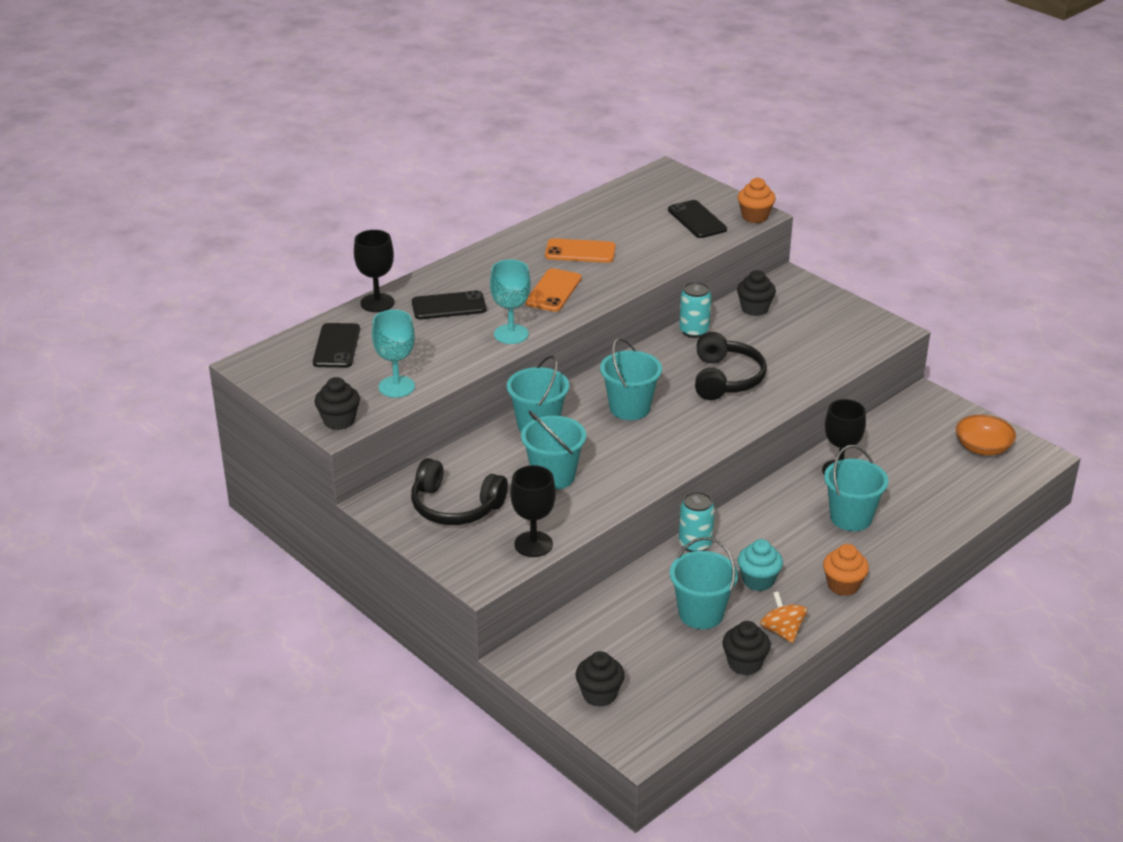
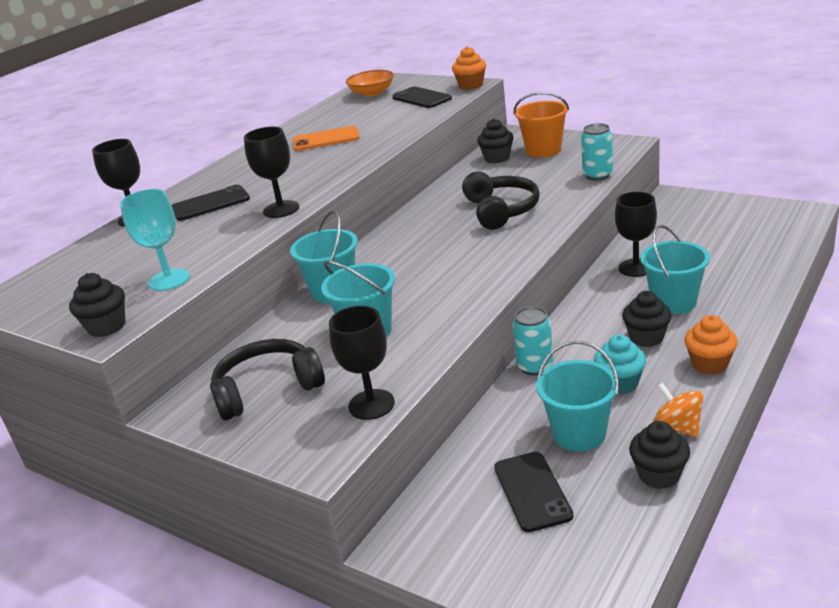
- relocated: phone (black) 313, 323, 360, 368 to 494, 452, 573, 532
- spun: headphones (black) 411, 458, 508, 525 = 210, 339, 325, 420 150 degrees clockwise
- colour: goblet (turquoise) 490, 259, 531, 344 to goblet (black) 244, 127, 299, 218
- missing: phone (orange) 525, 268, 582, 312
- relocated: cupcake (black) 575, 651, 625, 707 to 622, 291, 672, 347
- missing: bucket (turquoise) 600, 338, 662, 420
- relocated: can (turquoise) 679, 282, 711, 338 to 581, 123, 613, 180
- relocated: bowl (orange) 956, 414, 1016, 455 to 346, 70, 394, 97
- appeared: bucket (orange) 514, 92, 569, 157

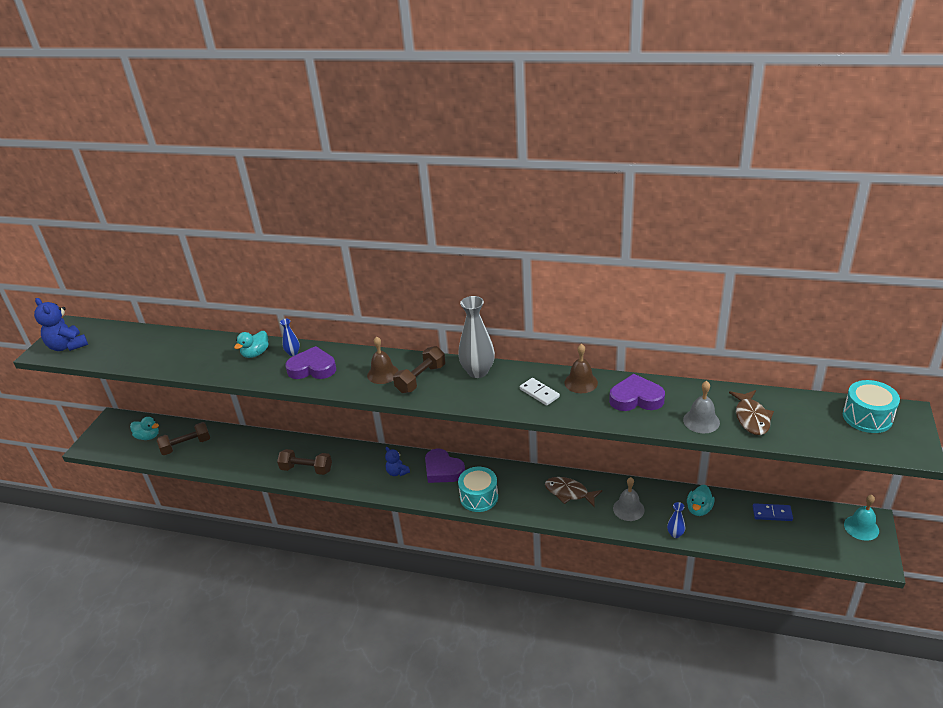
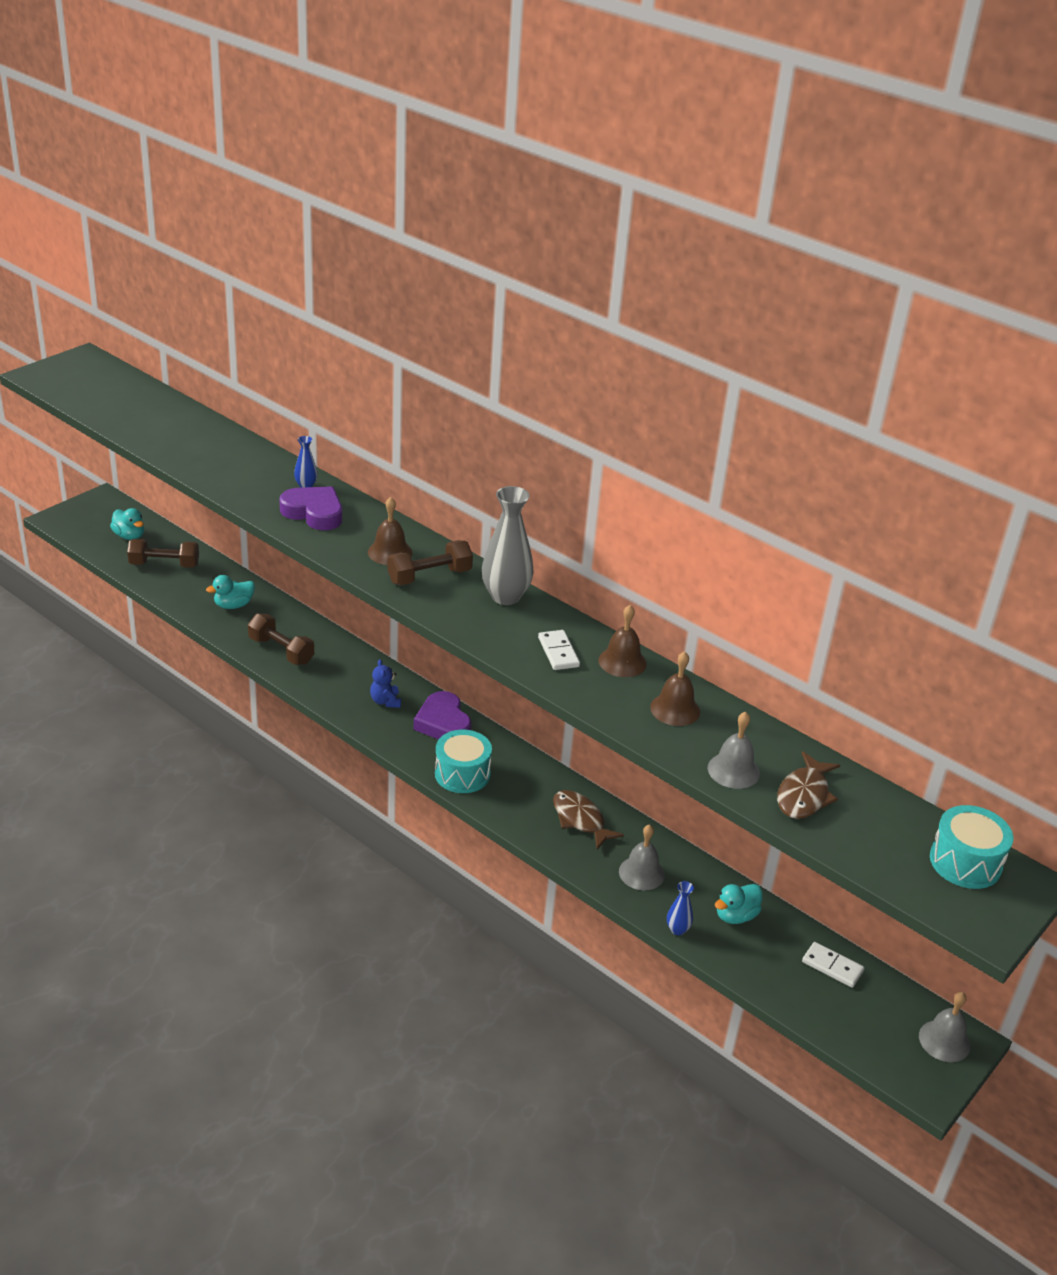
- missing: teddy bear (blue) 34, 298, 88, 351
- relocated: duck (turquoise) 234, 331, 268, 358 to 206, 575, 255, 609
- exchanged: heart (purple) 609, 374, 665, 411 to bell (brown) 650, 651, 700, 726
- colour: domino (blue) 753, 503, 793, 521 to domino (white) 802, 942, 864, 988
- colour: bell (turquoise) 844, 495, 879, 541 to bell (grey) 919, 992, 970, 1062

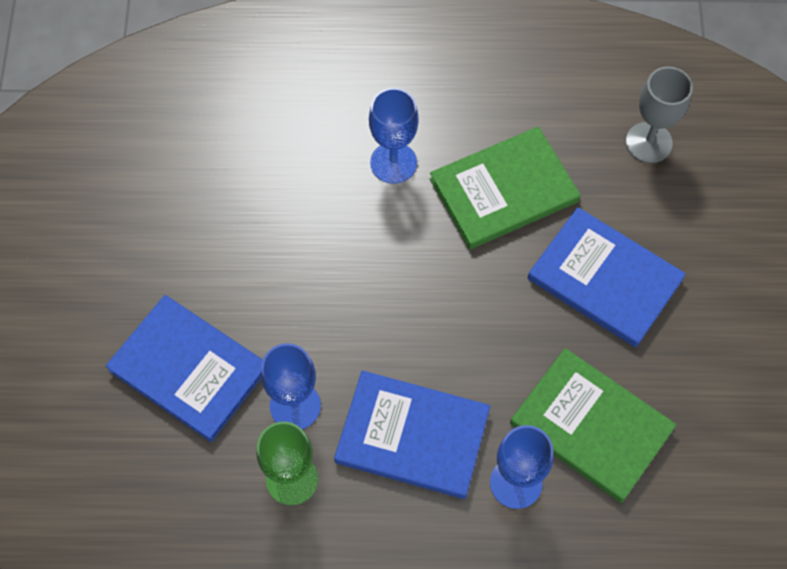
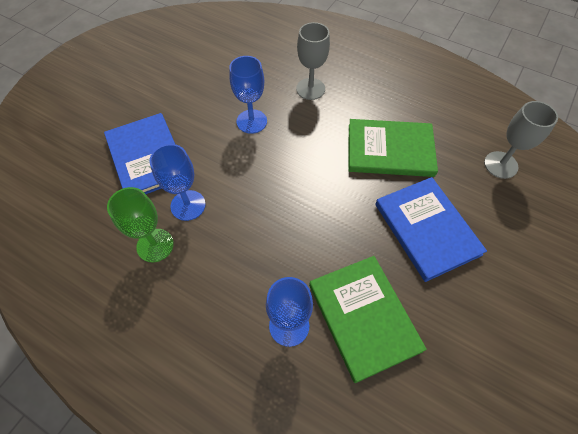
- missing: book (blue) 334, 371, 490, 499
- relocated: goblet (blue) 369, 88, 418, 184 to 229, 56, 267, 134
- appeared: goblet (grey) 296, 22, 330, 100

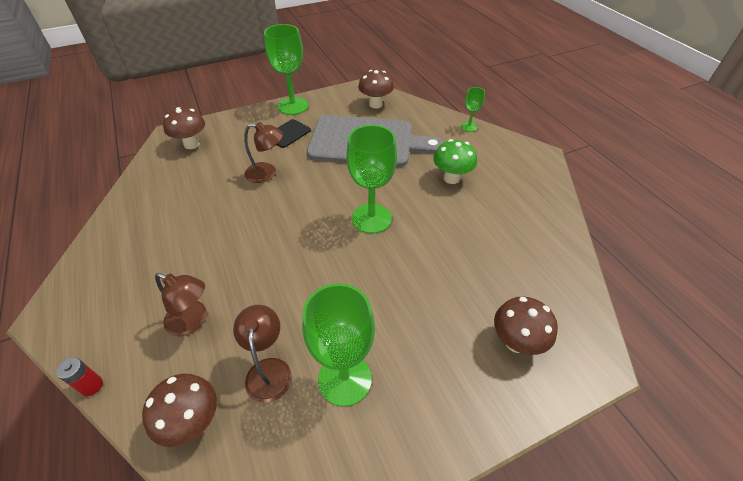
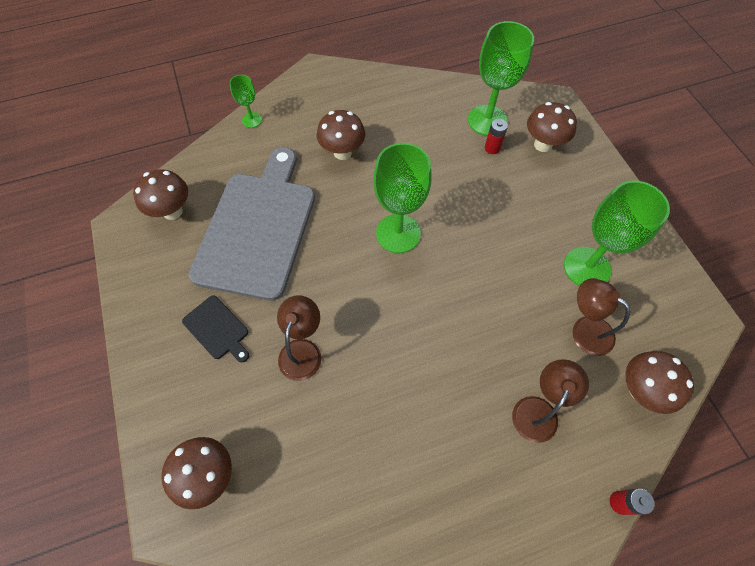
- spun: lamp (brown) 233, 305, 292, 403 = 573, 278, 630, 356 45 degrees clockwise
- relocated: goblet (green) 264, 24, 308, 115 to 468, 21, 534, 136
- colour: mushroom (green) 433, 139, 477, 184 to mushroom (brown) 317, 110, 365, 160
- appeared: battery (red) 485, 119, 508, 154

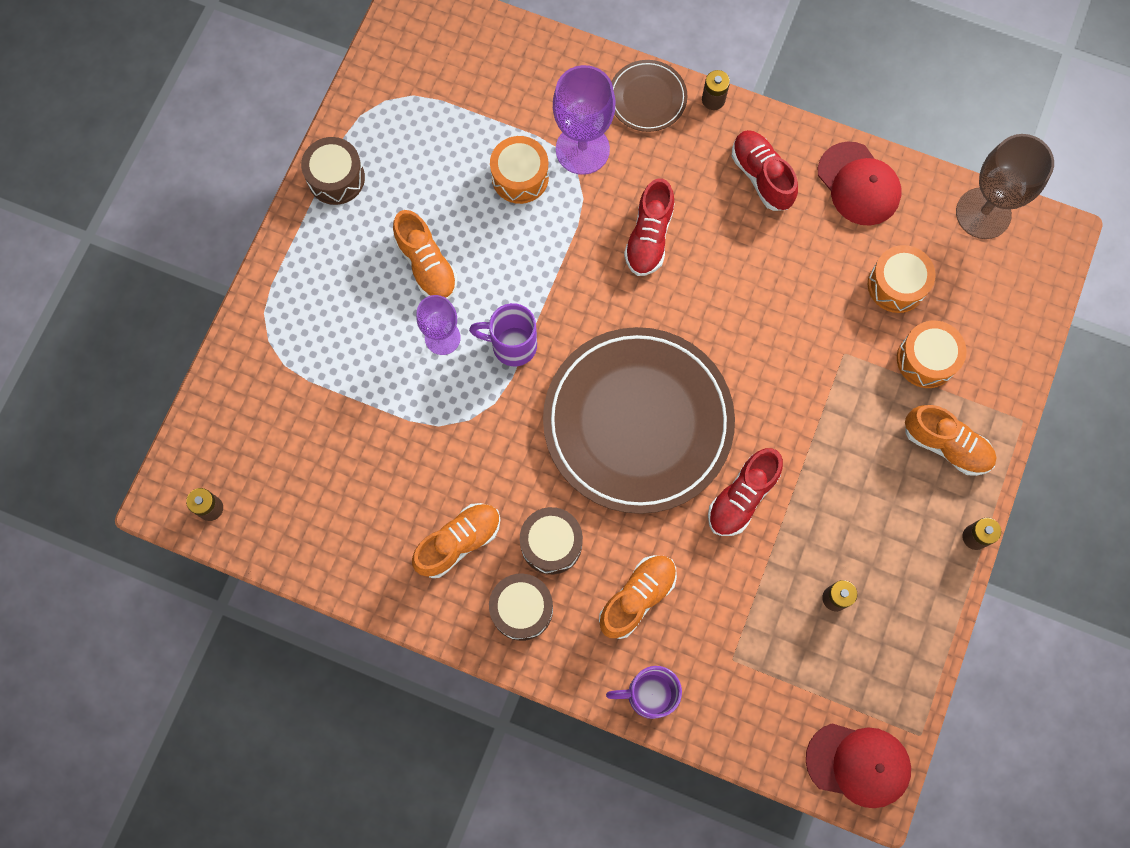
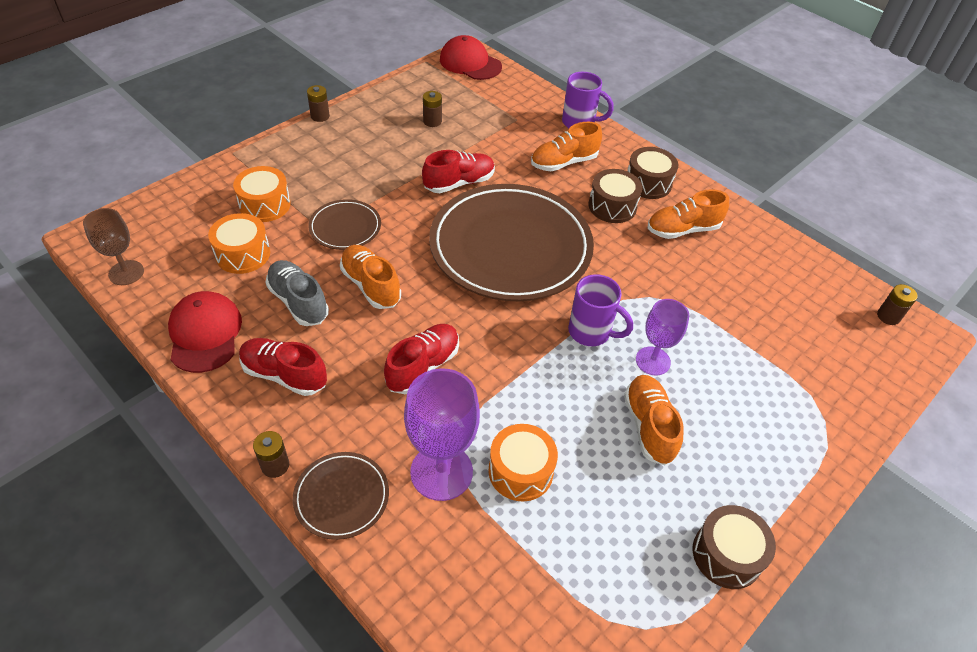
- spun: shoe (red) 732, 130, 798, 211 = 239, 338, 327, 396 120 degrees clockwise
- relocated: shoe (orange) 905, 405, 997, 476 to 340, 245, 401, 309
- size: goblet (brown) 956, 134, 1054, 239 = 83, 208, 144, 285 x0.64
- appeared: shoe (grey) 265, 260, 329, 326
- appeared: plate (brown) 308, 199, 381, 250

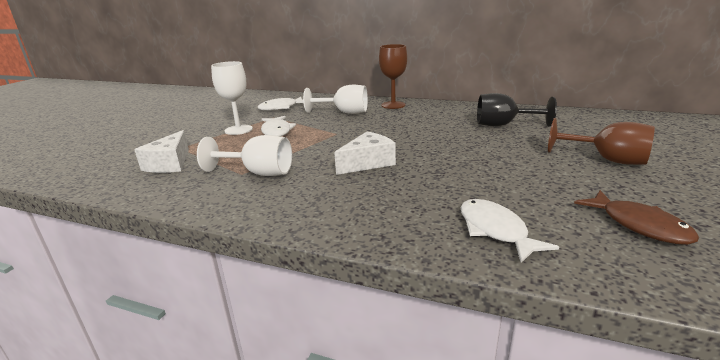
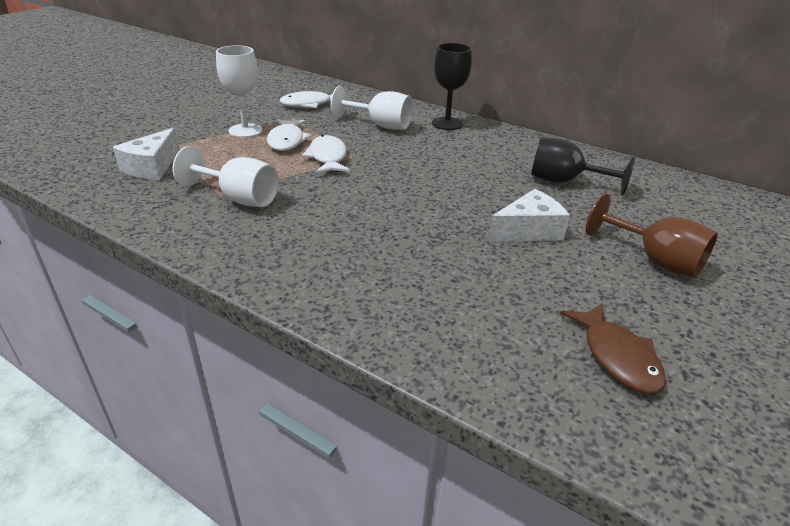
- relocated: cheese (white) 334, 132, 396, 175 to 488, 189, 570, 242
- colour: goblet (brown) 379, 44, 407, 109 to goblet (black) 432, 43, 472, 130
- relocated: fish (white) 460, 199, 559, 263 to 302, 135, 350, 174

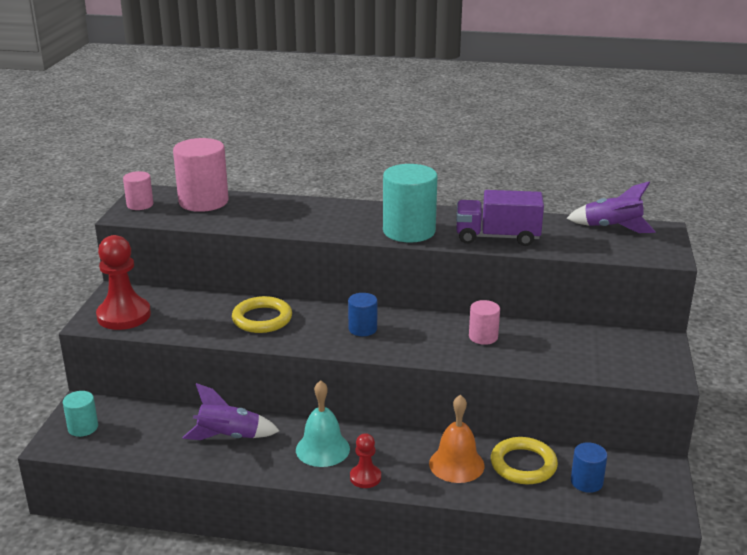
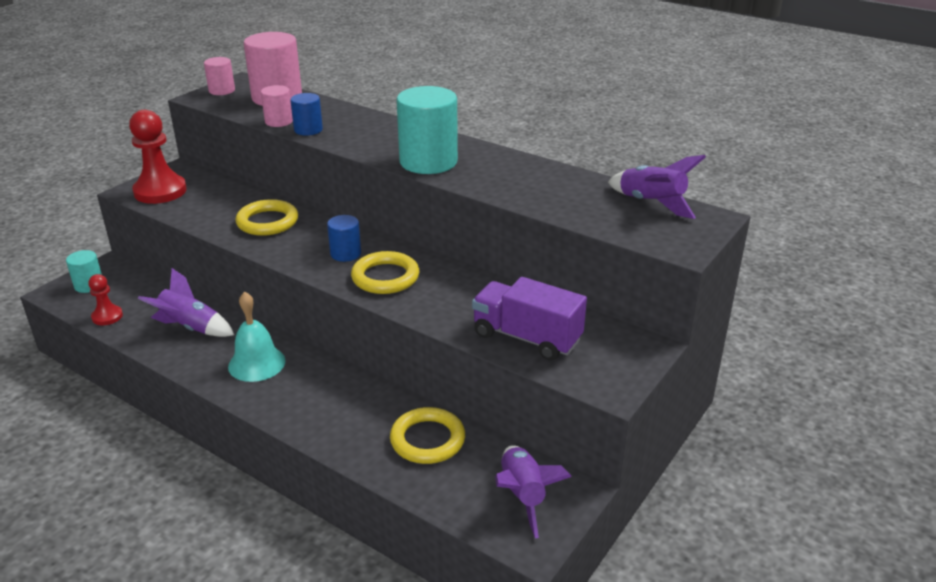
- relocated: pawn (red) 350, 433, 381, 488 to 88, 274, 123, 325
- missing: bell (orange) 429, 395, 485, 483
- relocated: truck (purple) 456, 190, 544, 246 to 472, 277, 587, 361
- relocated: cylinder (pink) 469, 300, 500, 345 to 261, 85, 293, 127
- relocated: cylinder (blue) 571, 442, 607, 493 to 290, 93, 323, 135
- appeared: ring (yellow) 351, 251, 419, 294
- appeared: rocket (purple) 495, 445, 572, 539

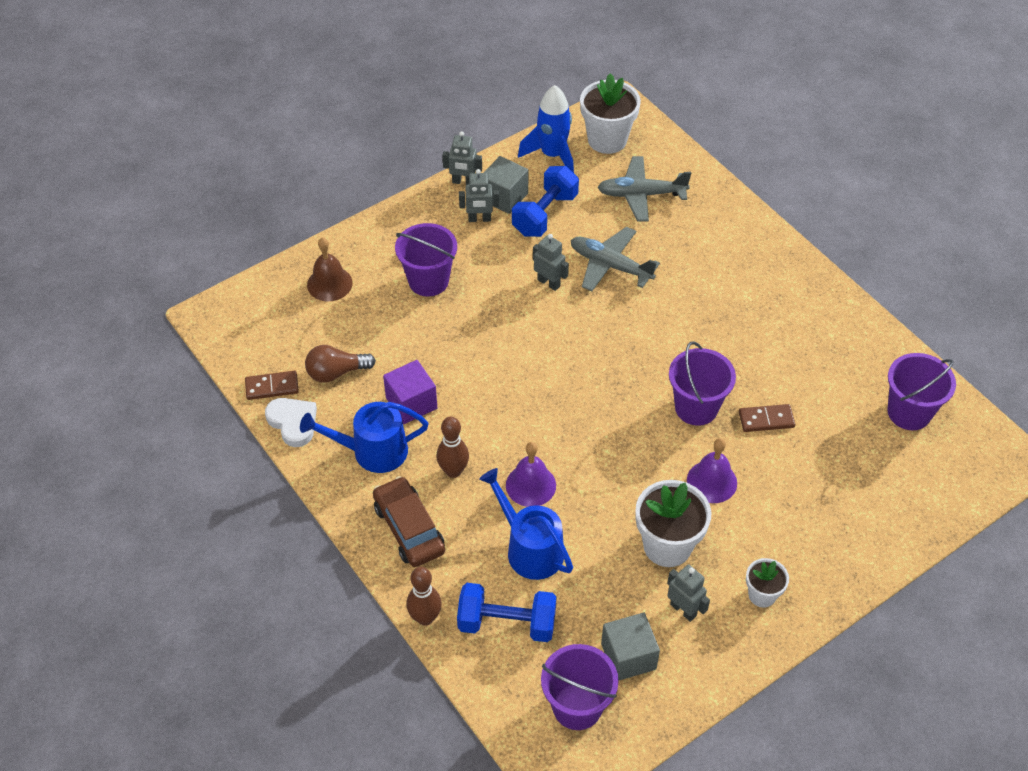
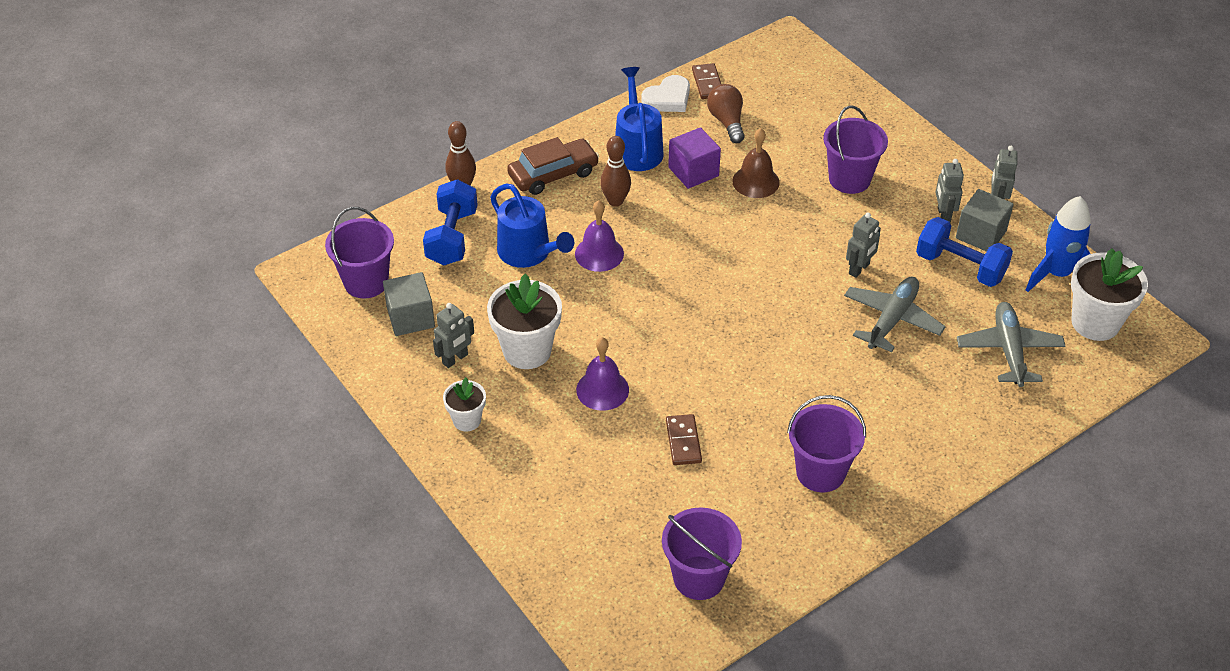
- relocated: bell (brown) 307, 237, 353, 301 to 732, 128, 780, 198
- spun: watering can (blue) 479, 468, 573, 580 = 490, 184, 574, 268 90 degrees clockwise
- relocated: bucket (purple) 669, 342, 736, 426 to 787, 395, 866, 492

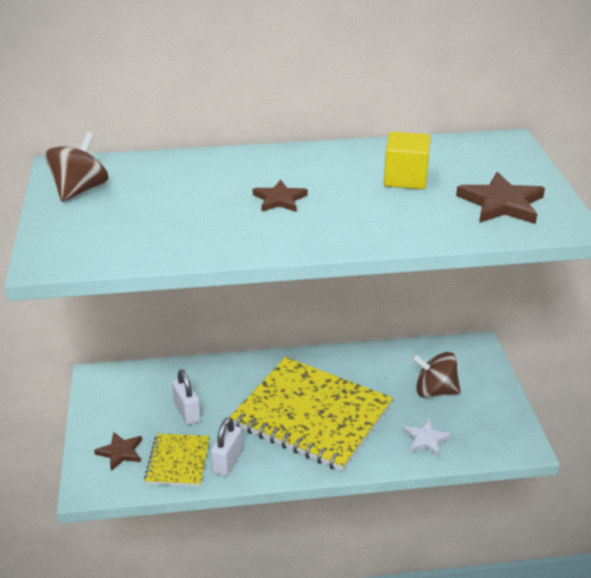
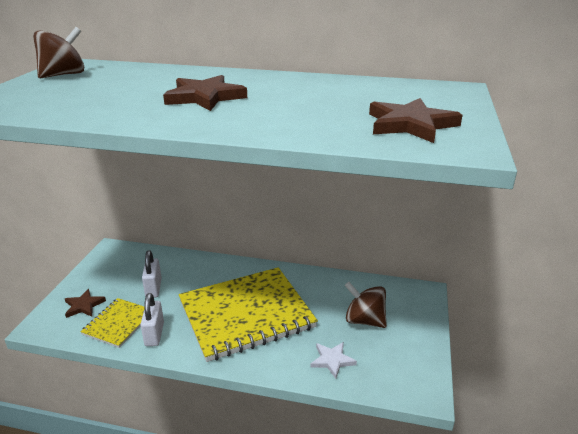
- spun: padlock (white) 210, 417, 242, 477 = 140, 293, 164, 346 45 degrees counterclockwise
- spun: notebook (yellow) 230, 357, 393, 471 = 179, 267, 318, 362 75 degrees counterclockwise
- size: star (brown) 253, 180, 308, 212 = 163, 75, 247, 111 x1.57
- missing: cube (yellow) 384, 132, 431, 189

